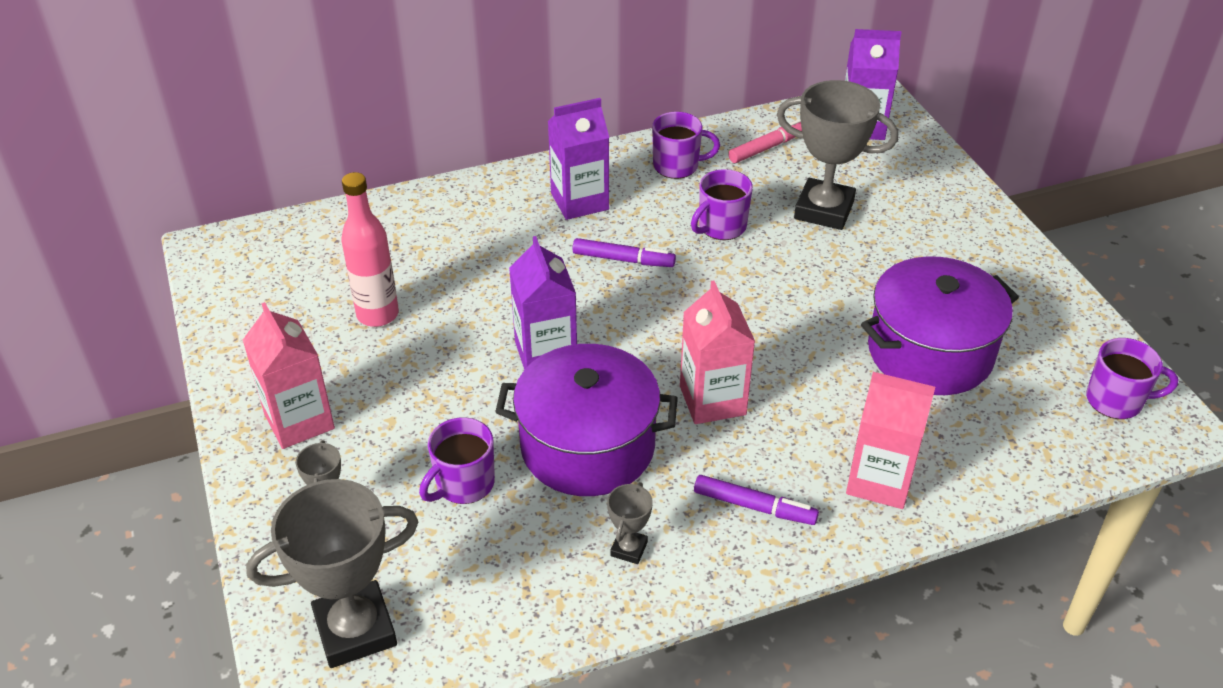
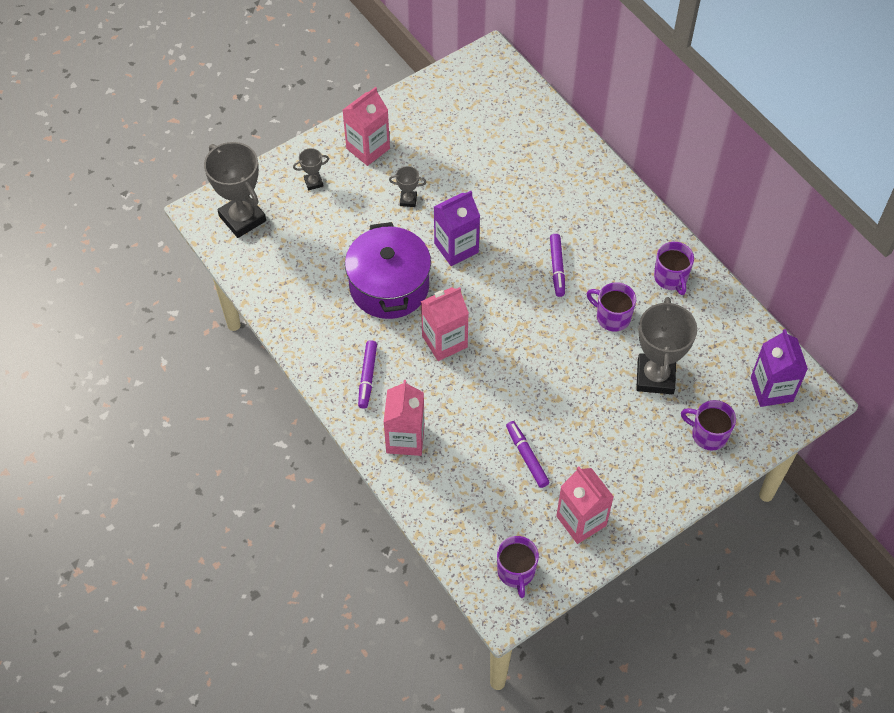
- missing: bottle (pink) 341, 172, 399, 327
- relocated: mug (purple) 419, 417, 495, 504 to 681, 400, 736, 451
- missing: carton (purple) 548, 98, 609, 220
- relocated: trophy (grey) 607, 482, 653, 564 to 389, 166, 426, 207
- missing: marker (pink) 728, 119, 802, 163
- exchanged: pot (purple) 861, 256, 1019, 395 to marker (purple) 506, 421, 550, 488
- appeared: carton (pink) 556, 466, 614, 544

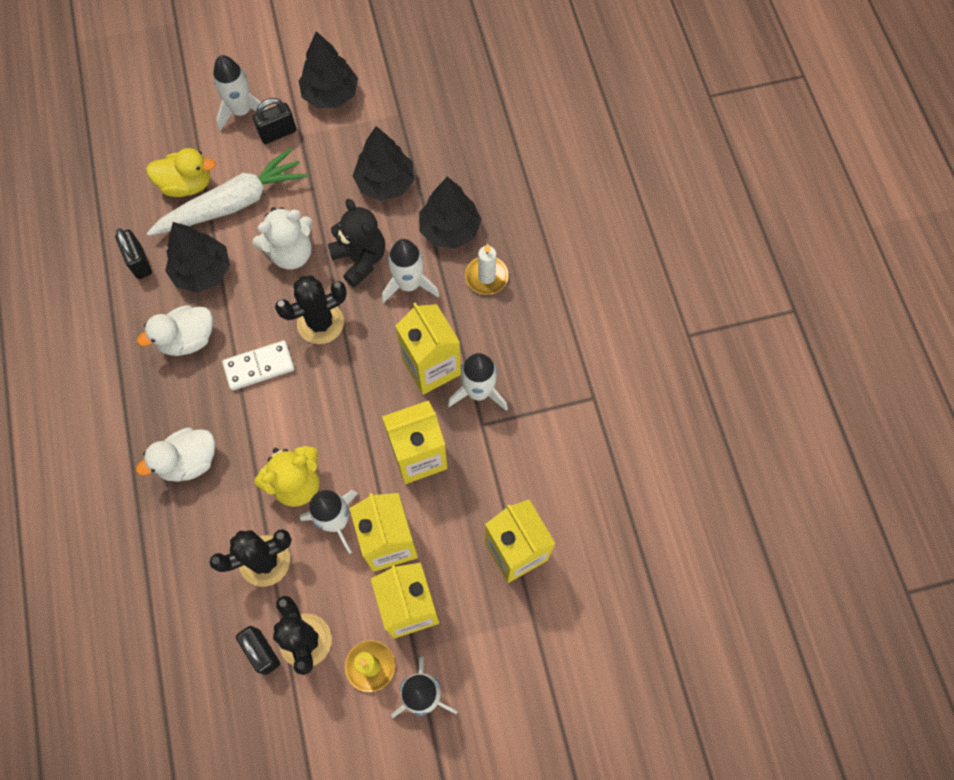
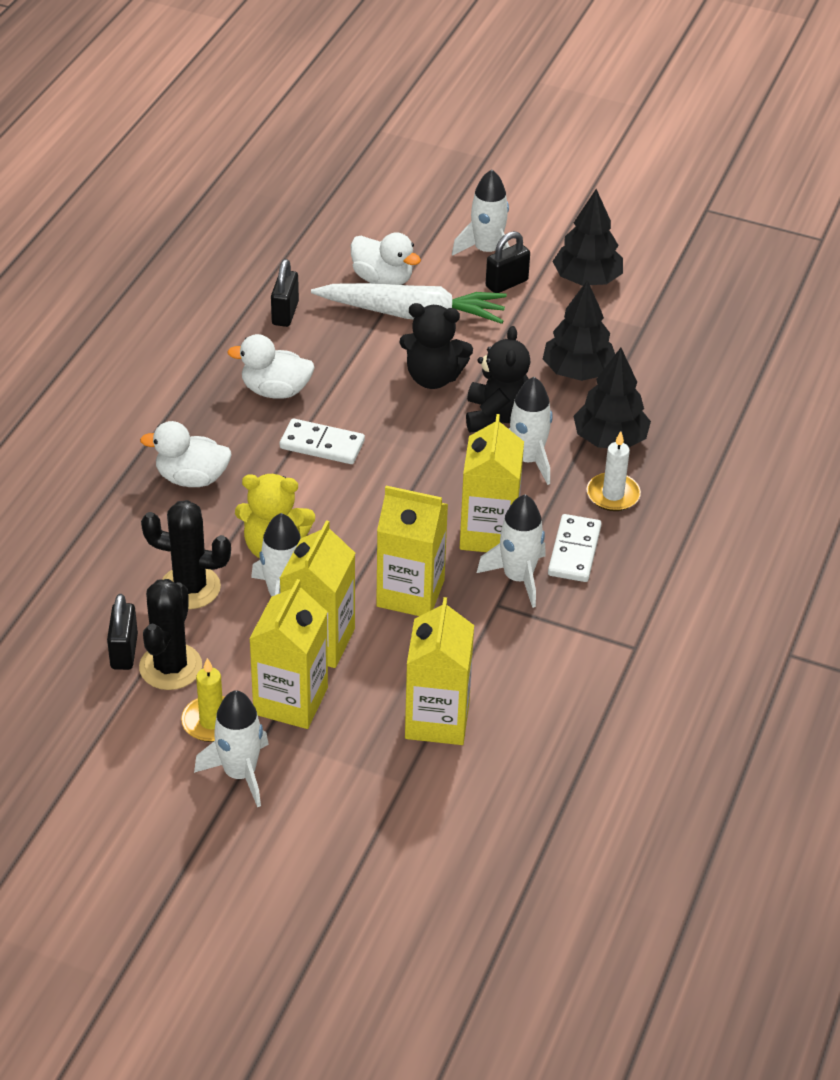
- colour: duck (yellow) 146, 148, 216, 197 to duck (white) 351, 232, 421, 285
- missing: tree (black) 165, 222, 230, 293
- colour: teddy bear (white) 252, 207, 313, 269 to teddy bear (black) 399, 303, 473, 389
- spun: padlock (black) 253, 98, 296, 144 = 486, 231, 530, 293 45 degrees counterclockwise
- missing: cactus (black) 275, 275, 347, 344
- appeared: domino (white) 548, 514, 602, 582

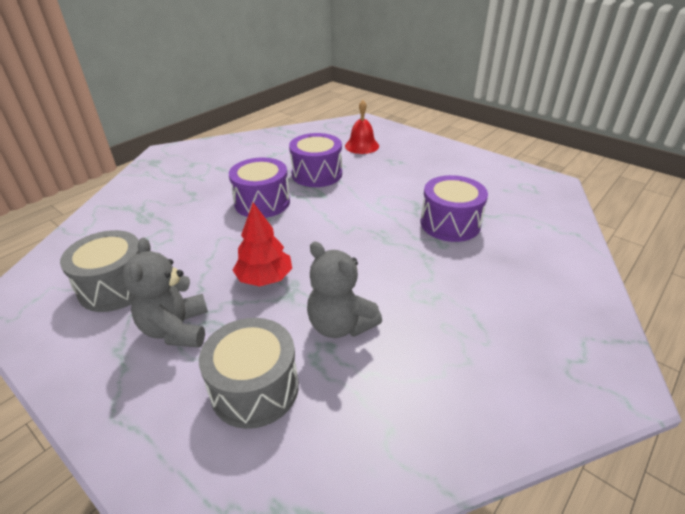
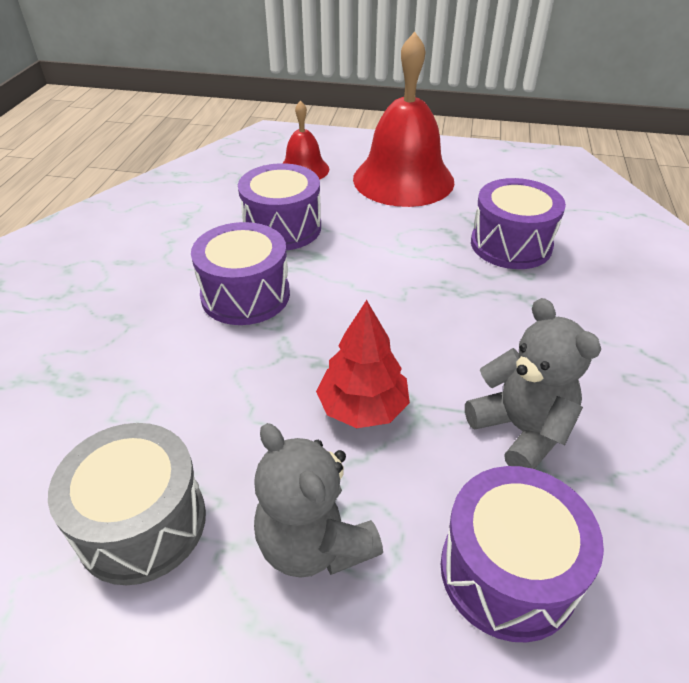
- colour: drum (grey) 199, 318, 299, 429 to drum (purple) 441, 466, 604, 642
- spun: teddy bear (grey) 307, 242, 382, 338 = 465, 298, 601, 469 135 degrees counterclockwise
- appeared: bell (red) 353, 32, 455, 207

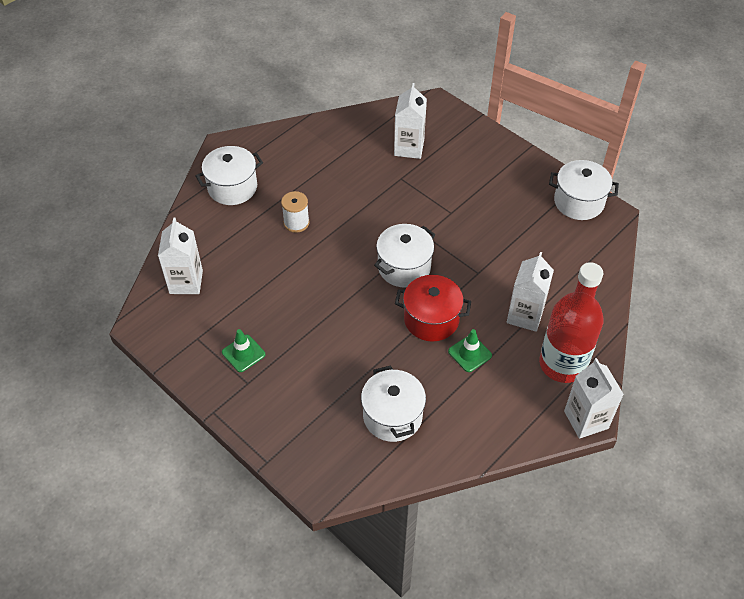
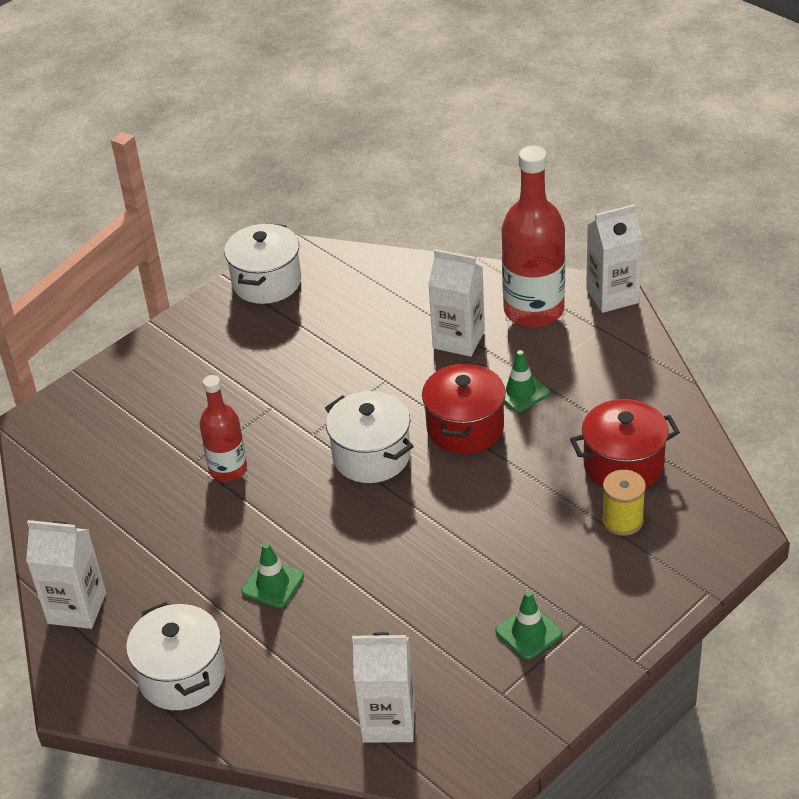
- exchanged: spool (white) 281, 191, 310, 233 to traffic cone (green) 241, 543, 304, 608
- colour: pot (white) 361, 365, 426, 442 to pot (red) 570, 399, 680, 488
- relocated: carton (white) 394, 83, 427, 159 to 26, 520, 106, 629
- appeared: bottle (red) 200, 375, 247, 482
- appeared: spool (yellow) 602, 470, 646, 536

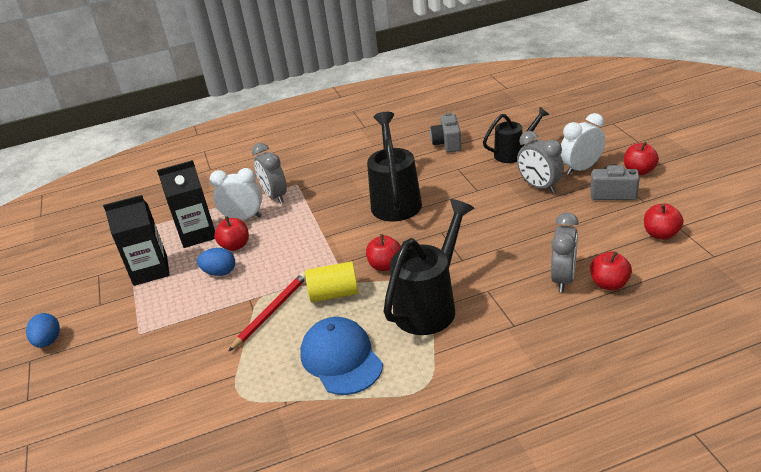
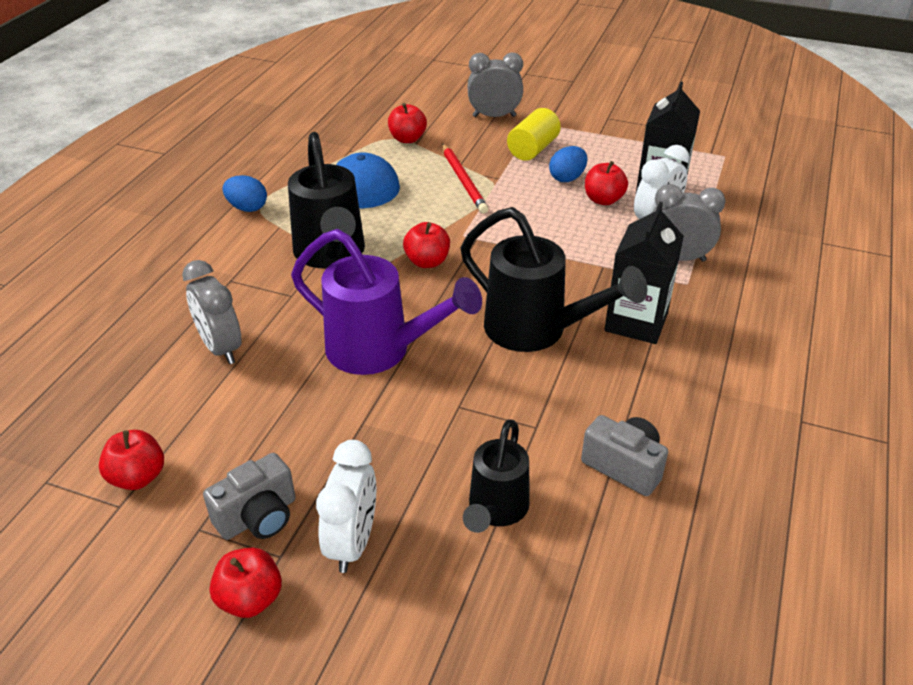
- relocated: egg (blue) 26, 313, 60, 348 to 222, 175, 267, 212
- relocated: carton (black) 103, 195, 169, 286 to 605, 202, 684, 344
- relocated: cylinder (yellow) 305, 261, 359, 302 to 507, 108, 561, 161
- relocated: clock (grey) 517, 131, 564, 193 to 467, 53, 523, 117
- relocated: apple (red) 590, 252, 632, 290 to 388, 103, 427, 143
- appeared: watering can (purple) 291, 229, 482, 375

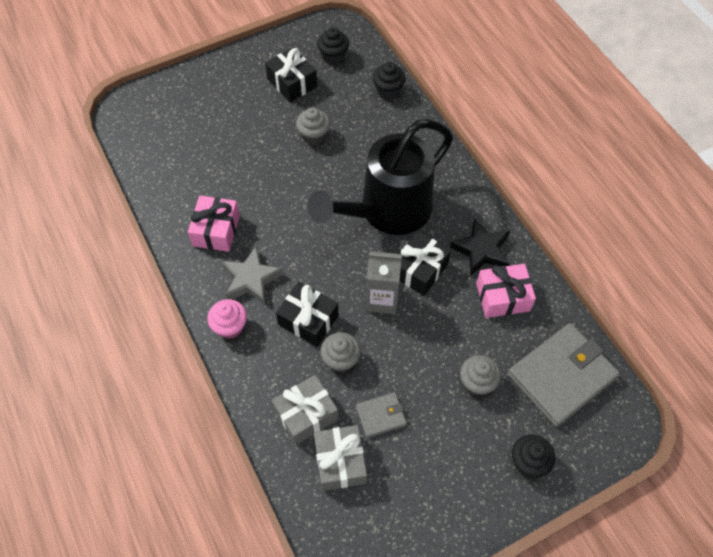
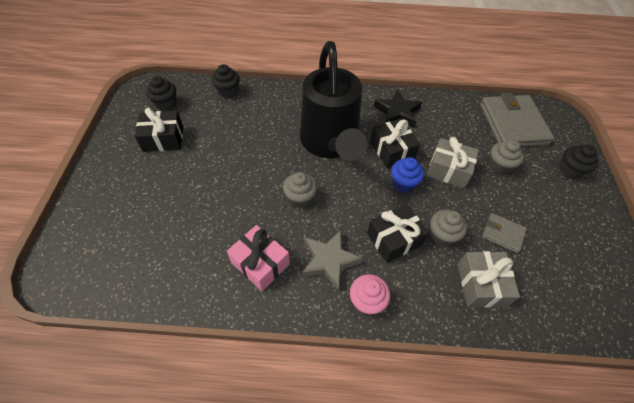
- relocated: cupcake (grey) 296, 108, 330, 145 to 283, 172, 317, 208
- relocated: gift (grey) 314, 425, 367, 491 to 427, 137, 479, 188
- spun: wallet (grey) 356, 392, 407, 438 = 482, 213, 527, 253 75 degrees counterclockwise
- exchanged: carton (grey) 366, 251, 402, 314 to cupcake (blue) 391, 157, 424, 193
- missing: gift (pink) 476, 264, 536, 318

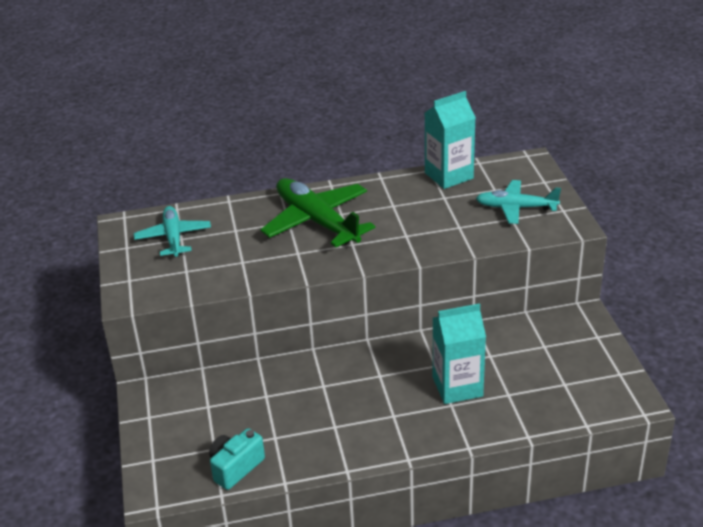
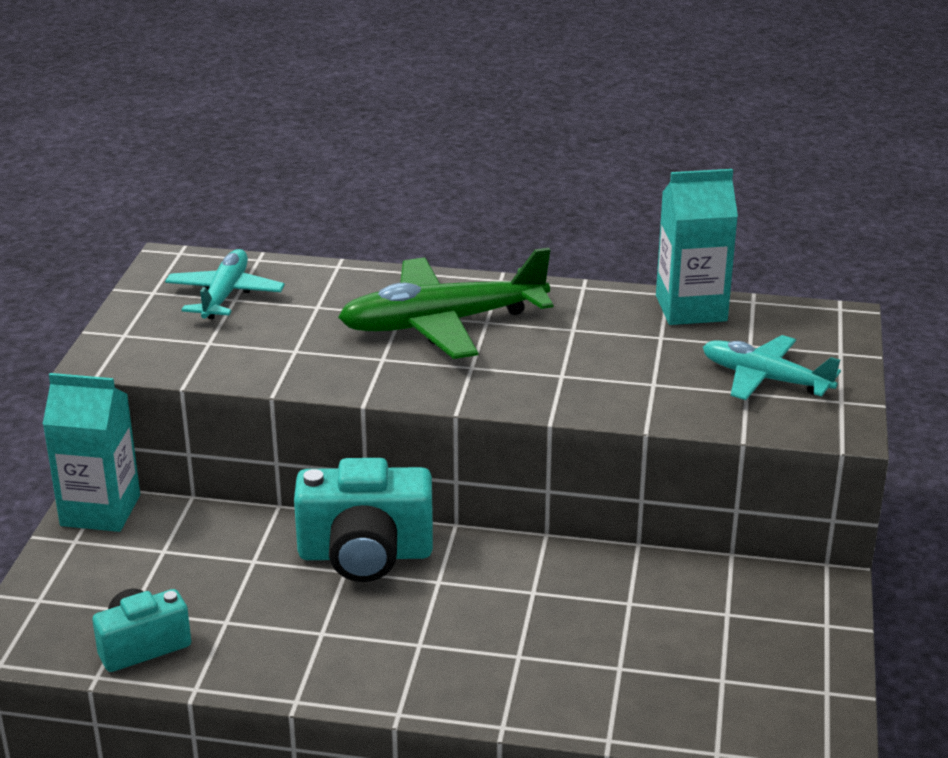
- spun: plane (green) 260, 178, 375, 248 = 338, 248, 553, 359 90 degrees counterclockwise
- relocated: carton (turquoise) 433, 303, 486, 404 to 43, 373, 140, 532
- appeared: camera (turquoise) 294, 458, 433, 582

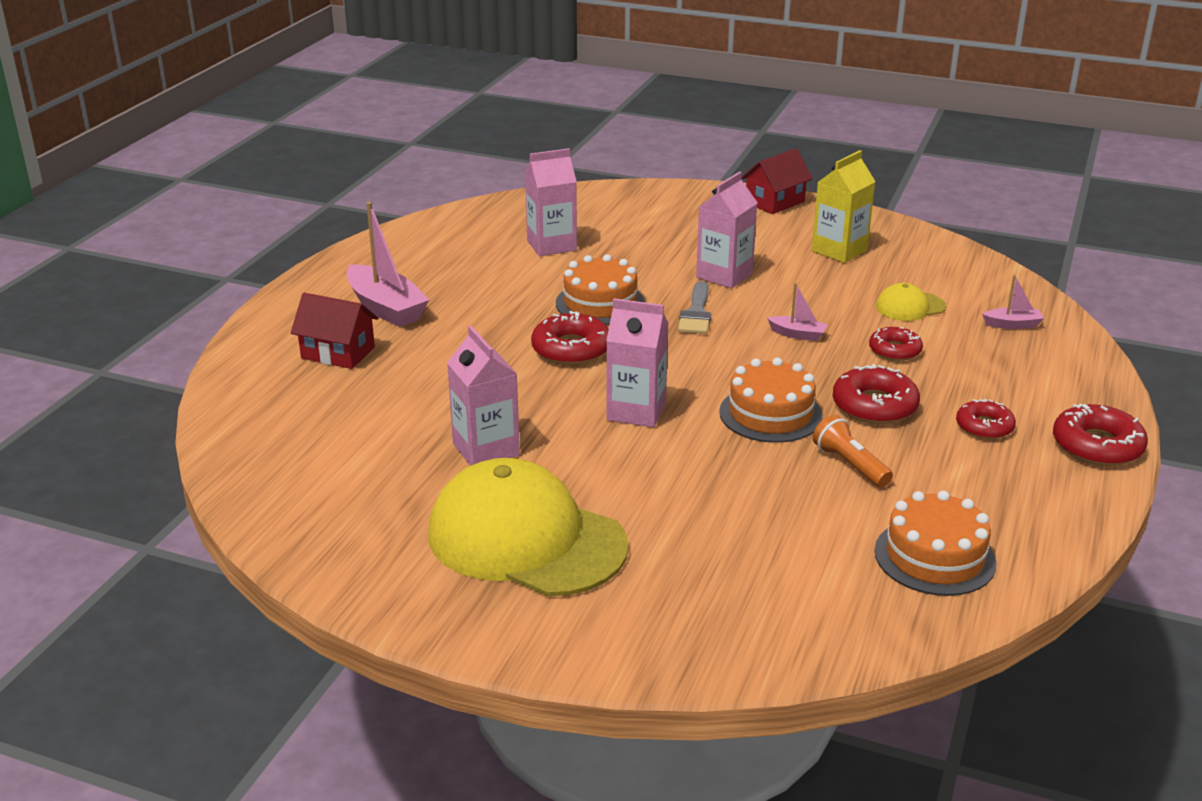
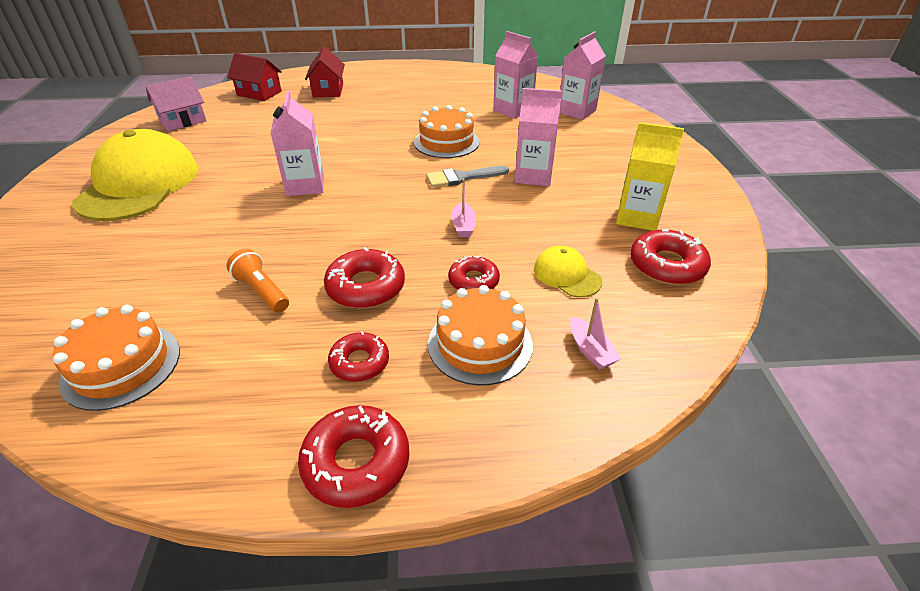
- missing: boat (pink) 346, 202, 429, 327
- relocated: carton (pink) 447, 326, 520, 466 to 559, 31, 606, 120
- relocated: donut (red) 531, 311, 609, 365 to 630, 229, 711, 285
- relocated: cake (orange) 719, 358, 823, 443 to 428, 285, 533, 386
- relocated: house (red) 742, 148, 813, 214 to 227, 53, 282, 101
- spun: flashlight (orange) 813, 415, 893, 487 = 226, 249, 289, 313 75 degrees counterclockwise
- appeared: house (pink) 146, 76, 207, 131

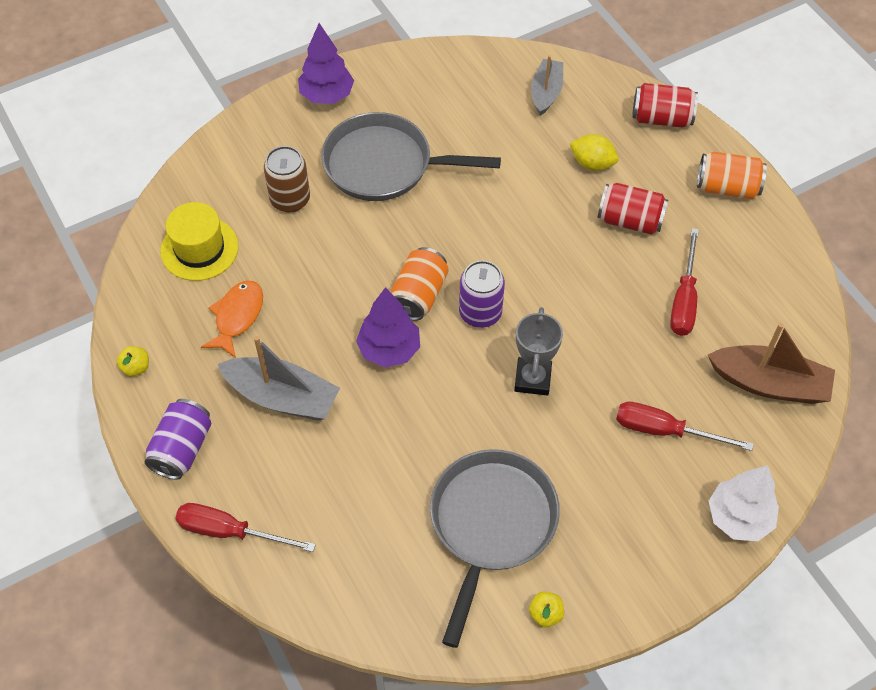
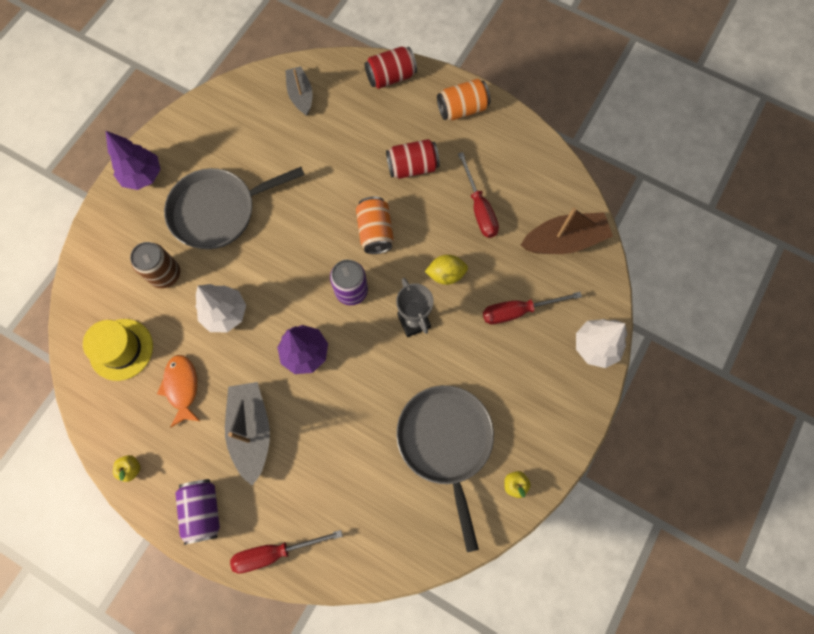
- spun: boat (grey) 218, 336, 340, 421 = 225, 382, 270, 486 90 degrees counterclockwise
- relocated: can (orange) 391, 247, 449, 321 to 356, 196, 394, 254
- relocated: lemon (yellow) 570, 134, 619, 171 to 425, 254, 468, 285
- appeared: tree (white) 195, 284, 246, 332

